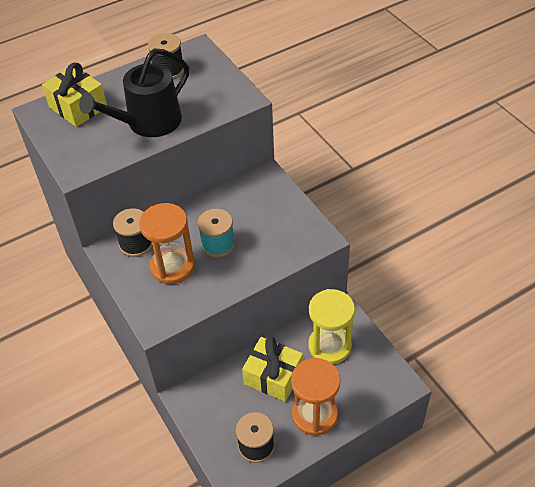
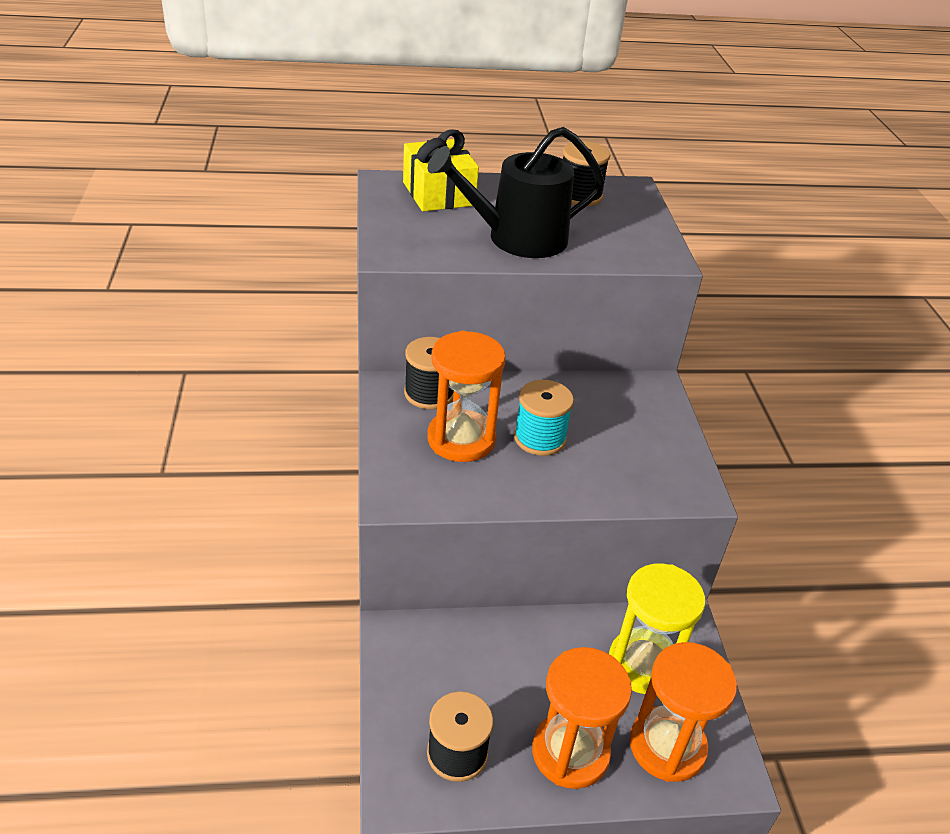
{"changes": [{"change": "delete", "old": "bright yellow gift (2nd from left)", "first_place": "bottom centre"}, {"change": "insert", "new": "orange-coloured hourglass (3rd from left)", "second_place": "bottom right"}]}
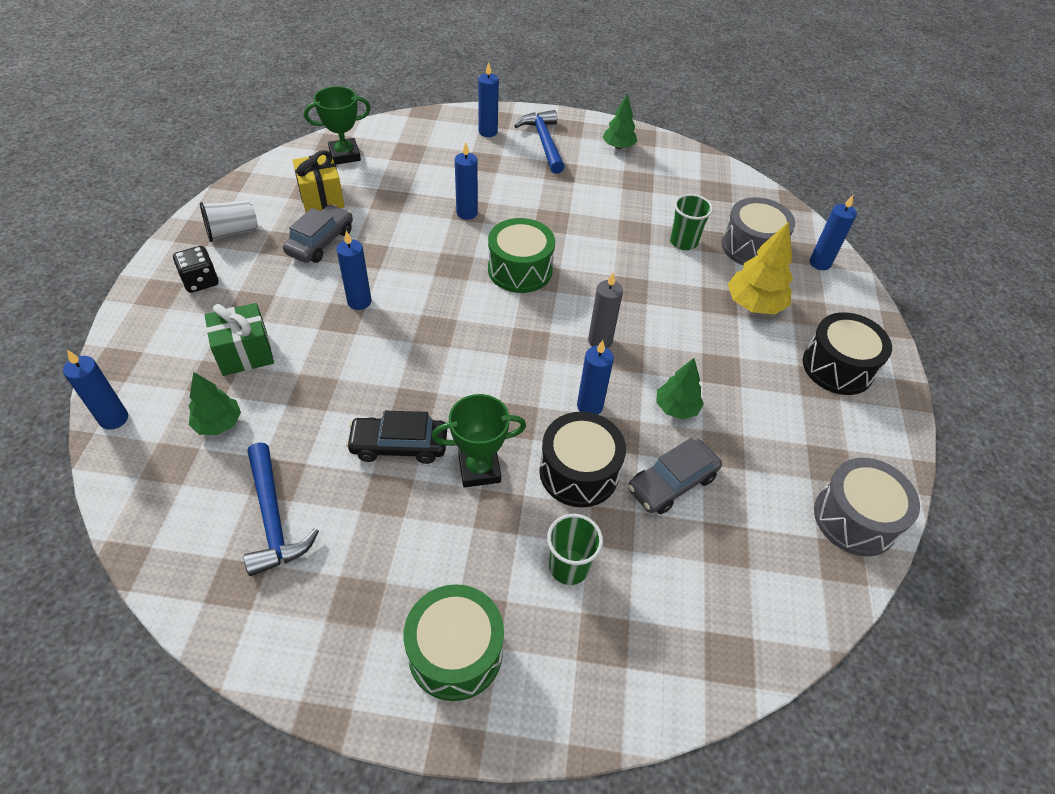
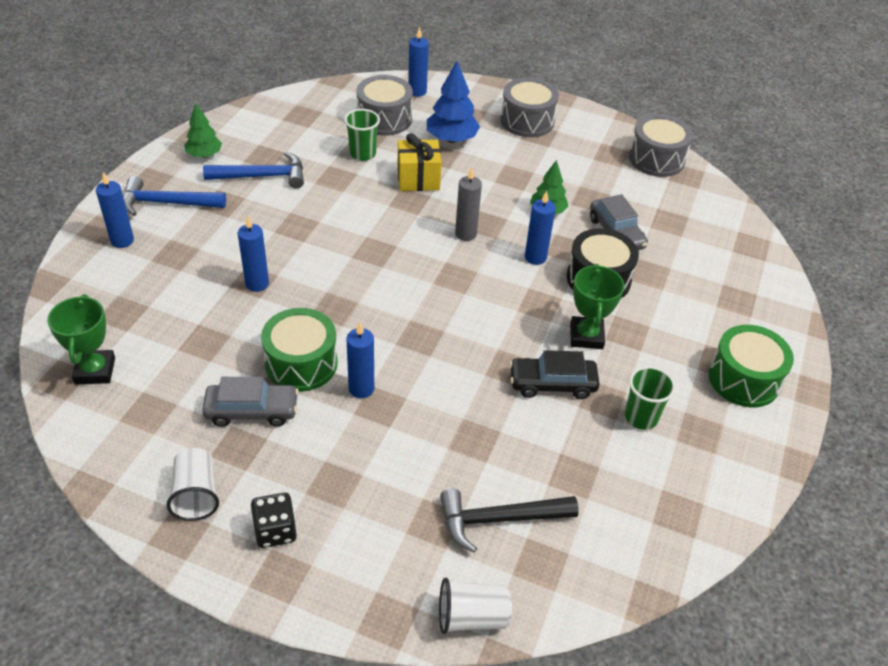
{"changes": [{"change": "delete", "old": "green gift", "first_place": "middle left"}, {"change": "move", "old": "royal blue carpenter's hammer (1st from left in the first image)", "new": "royal blue carpenter's hammer (2nd from left)", "first_place": "middle left", "second_place": "top left"}, {"change": "move", "old": "bright yellow gift", "first_place": "top left", "second_place": "top centre"}, {"change": "move", "old": "green toy drum (2nd from left in the first image)", "new": "green toy drum (1st from left)", "first_place": "top centre", "second_place": "centre"}, {"change": "move", "old": "green beaker (1st from left in the first image)", "new": "green beaker (2nd from left)", "first_place": "bottom centre", "second_place": "middle right"}, {"change": "replace", "old": "royal blue pillar candle (1st from left)", "new": "white beaker (2nd from left)", "first_place": "middle left", "second_place": "bottom centre"}, {"change": "replace", "old": "green tree (1st from left)", "new": "ebony carpenter's hammer", "first_place": "middle left", "second_place": "bottom centre"}, {"change": "recolor", "old": "bright yellow tree", "new": "royal blue tree", "first_place": "middle right", "second_place": "top centre"}, {"change": "recolor", "old": "ebony toy drum (2nd from left)", "new": "gray toy drum (2nd from left)", "first_place": "middle right", "second_place": "top centre"}, {"change": "rotate", "old": "gray car (1st from left)", "first_place": "top left", "second_place": "middle left", "degrees": 135}, {"change": "rotate", "old": "ebony car", "first_place": "centre", "second_place": "centre", "degrees": 75}]}
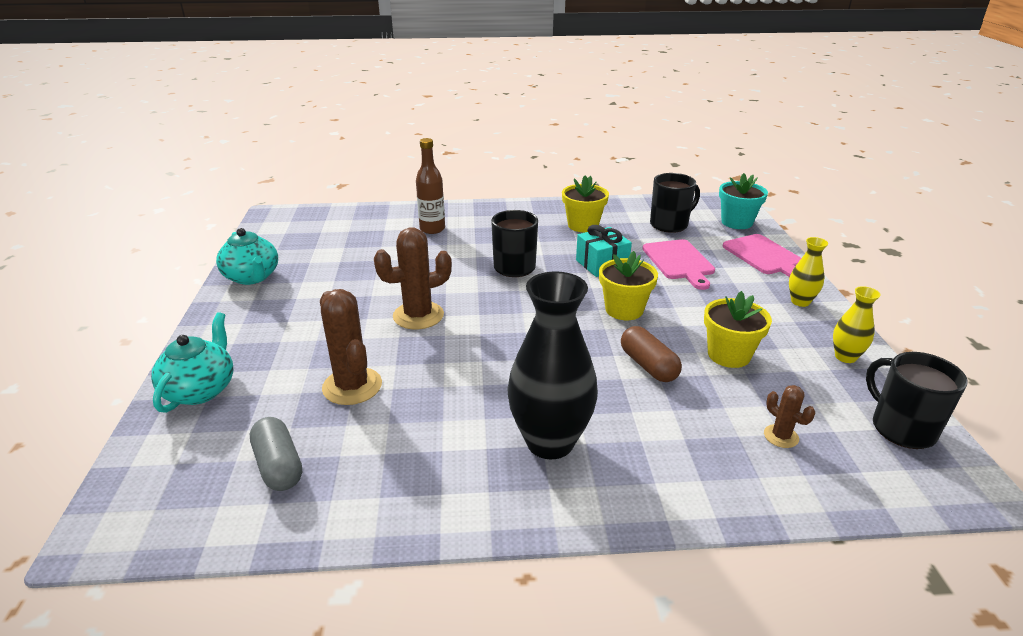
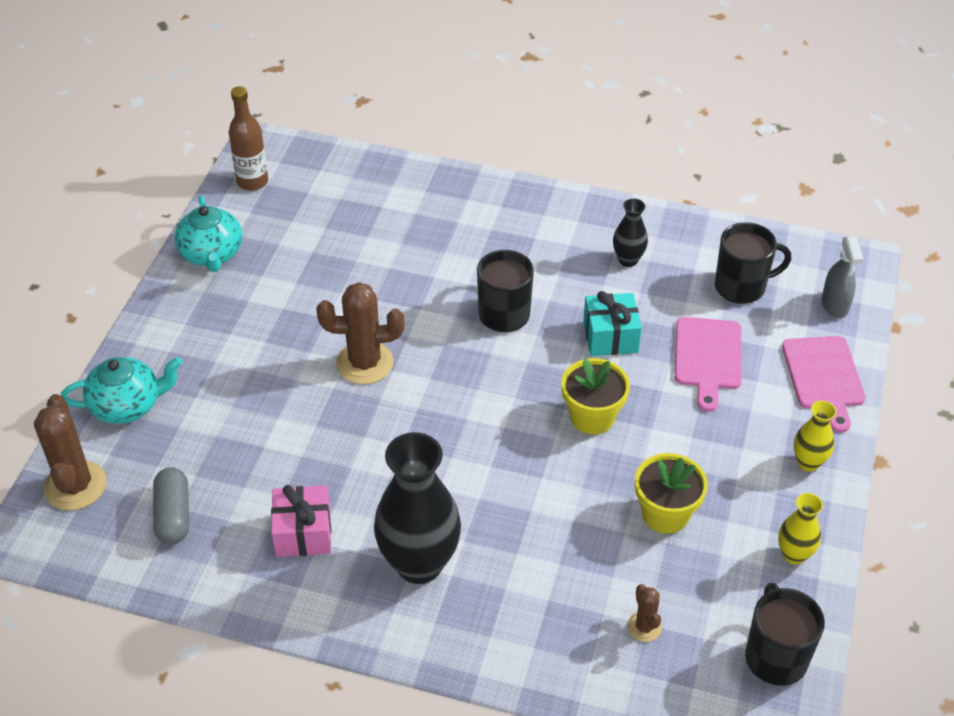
{"changes": [{"change": "delete", "old": "dark brown capsule", "first_place": "centre"}, {"change": "insert", "new": "rosy gift", "second_place": "bottom left"}, {"change": "move", "old": "dark brown prickly plant (1st from left)", "first_place": "centre", "second_place": "middle left"}, {"change": "move", "old": "dark brown drink bottle", "first_place": "top centre", "second_place": "top left"}, {"change": "replace", "old": "bright yellow plant pot (1st from left)", "new": "ebony tall vase (2nd from left)", "first_place": "top centre", "second_place": "top centre"}, {"change": "replace", "old": "aqua plant pot", "new": "gray spray cleaner", "first_place": "top right", "second_place": "middle right"}, {"change": "rotate", "old": "aqua china teapot (1st from left)", "first_place": "middle left", "second_place": "middle left", "degrees": 45}]}
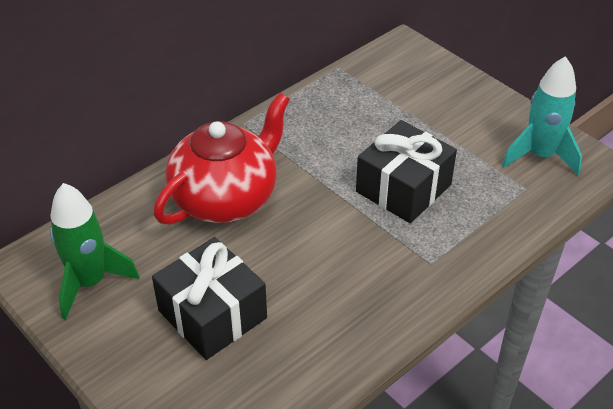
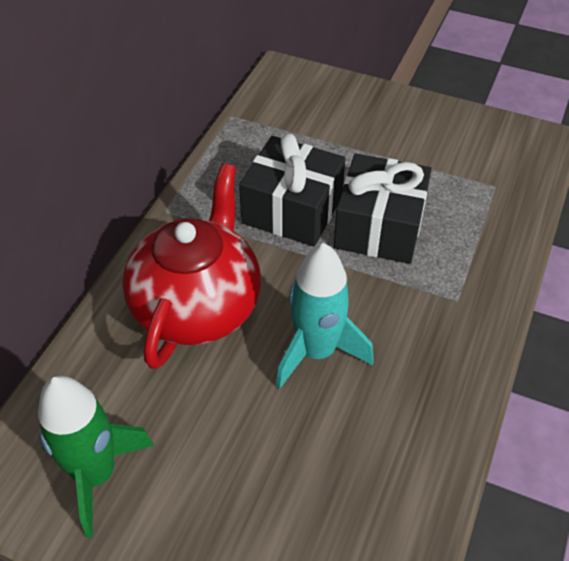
{"changes": [{"change": "move", "old": "ebony gift (1st from left)", "first_place": "bottom centre", "second_place": "centre"}, {"change": "move", "old": "aqua spaceship", "first_place": "top right", "second_place": "centre"}]}
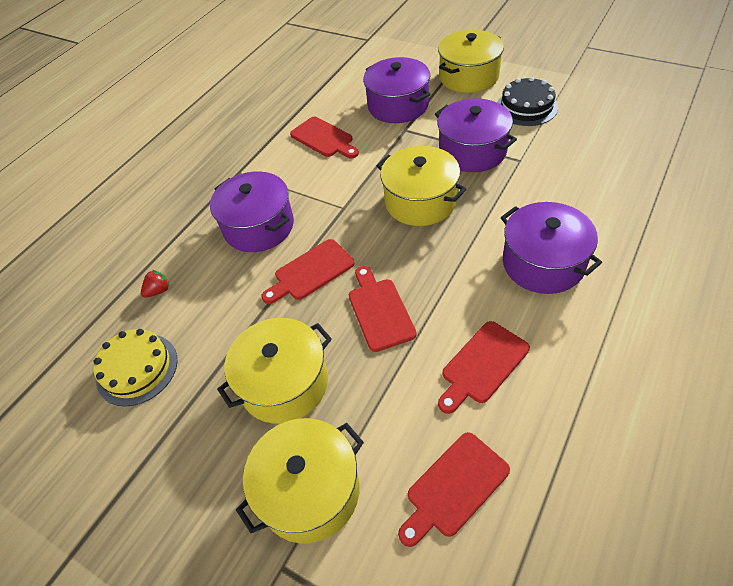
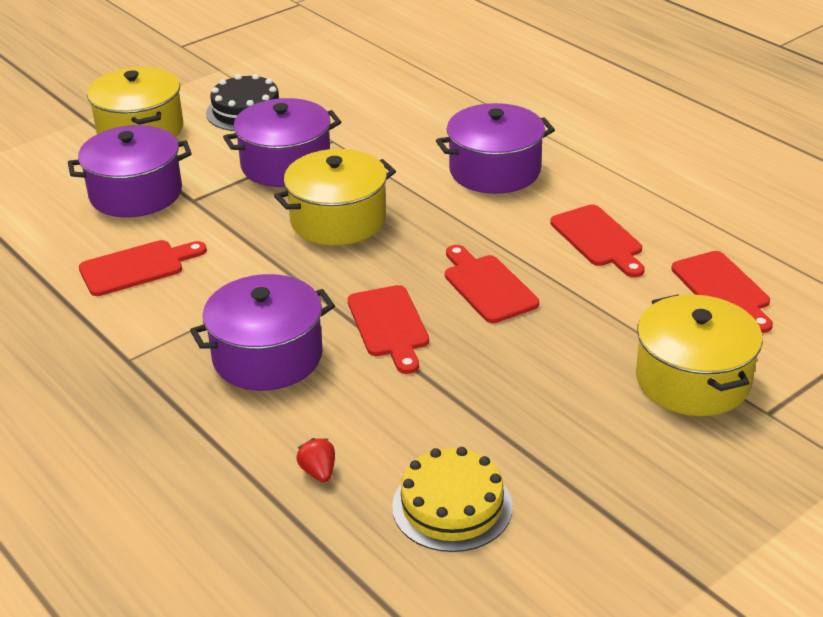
{"changes": [{"change": "delete", "old": "bright yellow stockpot (1st from left)", "first_place": "centre"}, {"change": "rotate", "old": "red chopping board (3rd from left)", "first_place": "centre", "second_place": "centre", "degrees": 60}]}
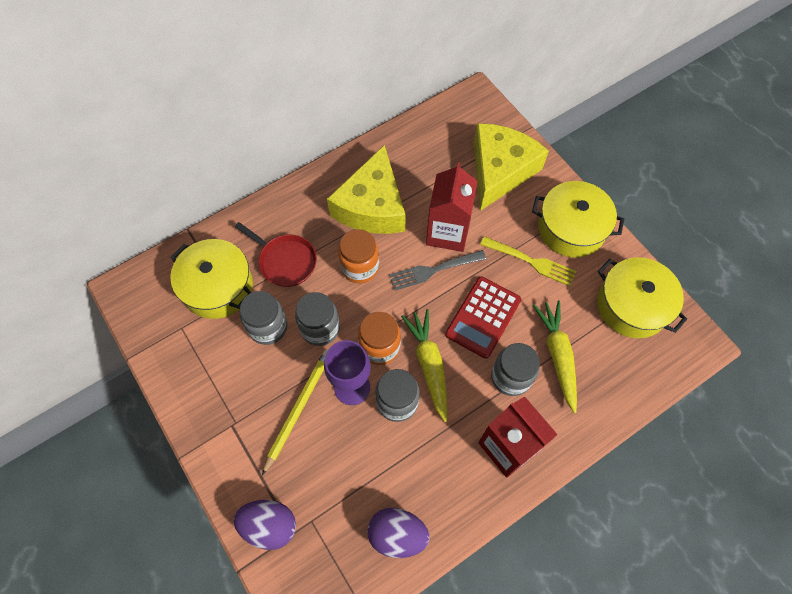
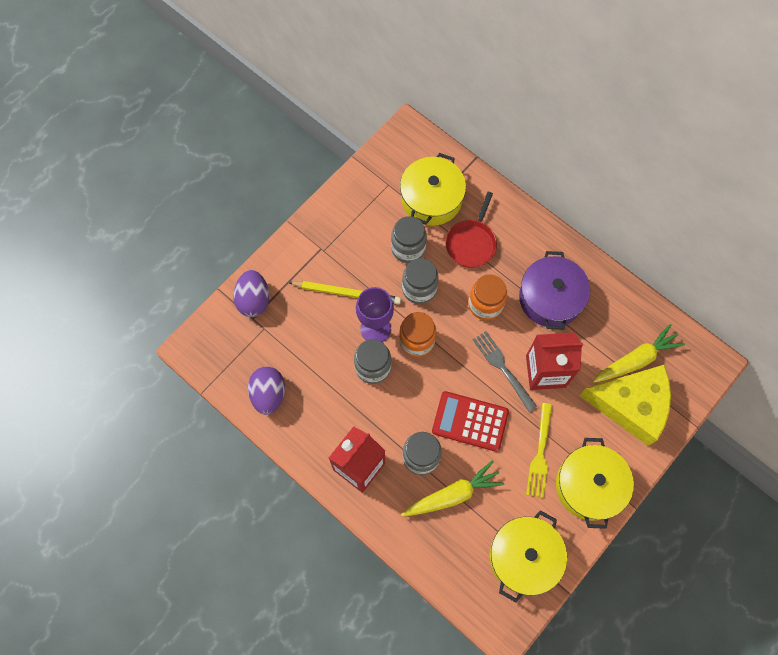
{"changes": [{"change": "move", "old": "bright yellow root vegetable (1st from left in the first image)", "new": "bright yellow root vegetable (2nd from left)", "first_place": "centre", "second_place": "middle right"}, {"change": "replace", "old": "bright yellow piece of cheese (1st from left)", "new": "violet stockpot", "first_place": "top centre", "second_place": "middle right"}]}
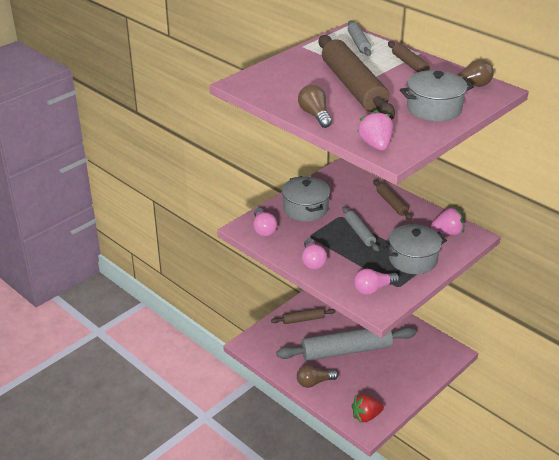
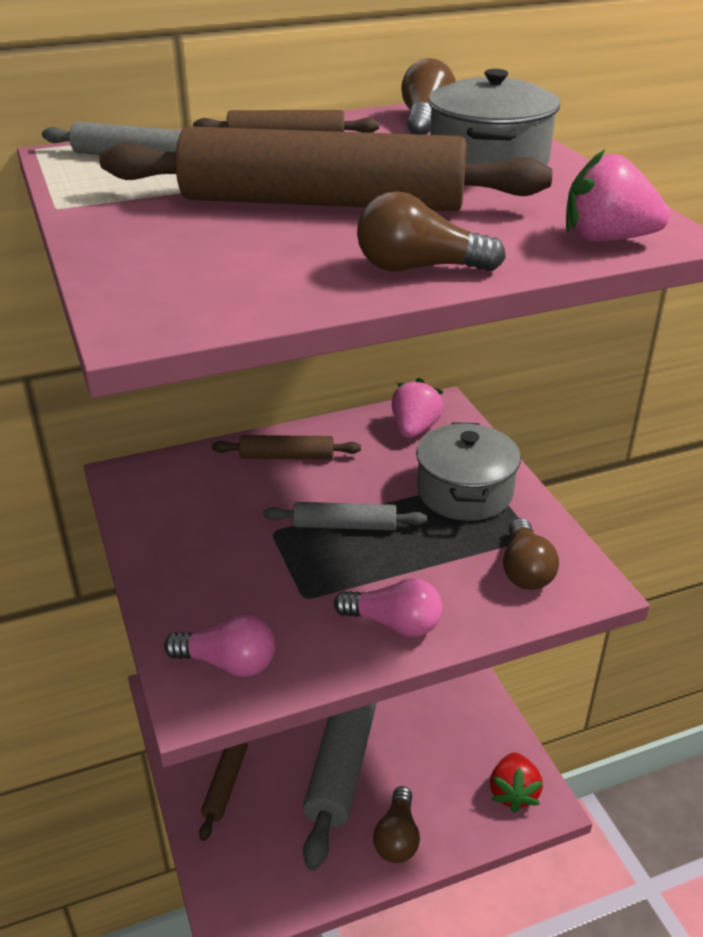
{"changes": [{"change": "delete", "old": "gray stockpot (1st from left)", "first_place": "centre"}, {"change": "recolor", "old": "rosy lightbulb (3rd from left)", "new": "dark brown lightbulb (4th from left)", "first_place": "middle right", "second_place": "middle right"}]}
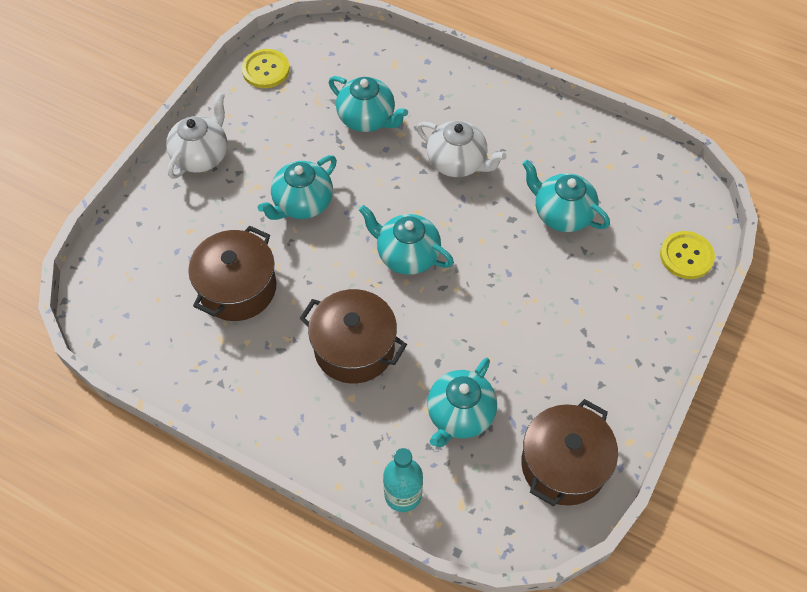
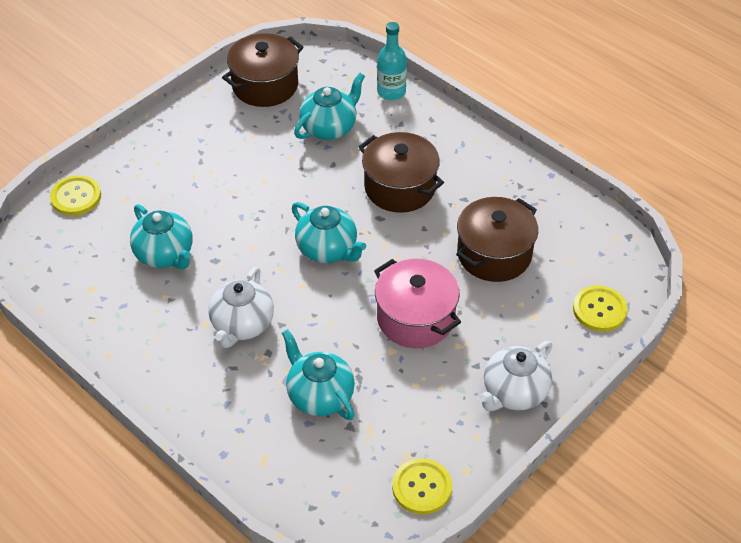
{"changes": [{"change": "insert", "new": "bright yellow sewing button (3rd from left)", "second_place": "middle right"}, {"change": "replace", "old": "aqua china teapot (1st from left)", "new": "rosy stockpot", "first_place": "top centre", "second_place": "centre"}, {"change": "rotate", "old": "white china teapot (2nd from left in the first image)", "first_place": "top centre", "second_place": "middle left", "degrees": -120}]}
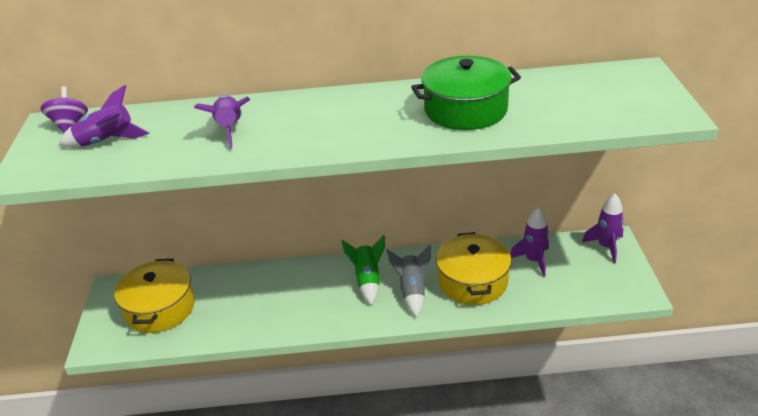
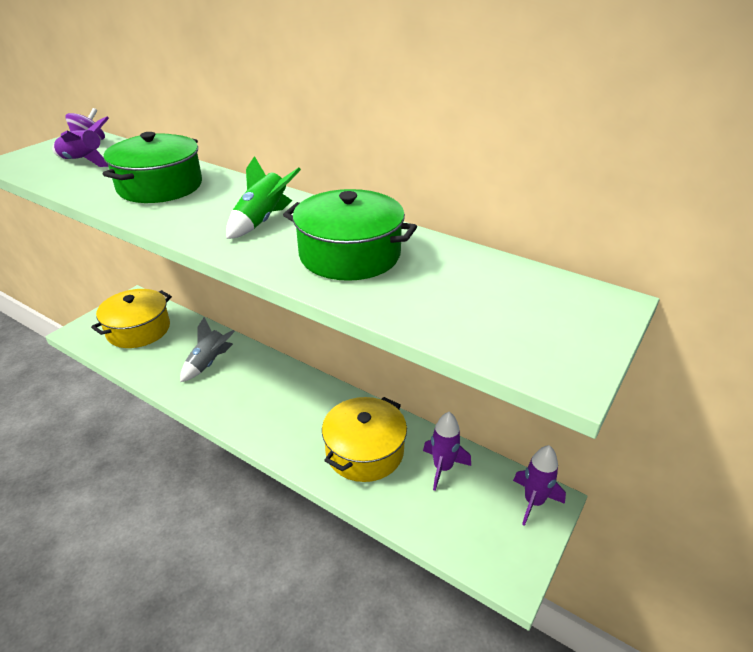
{"changes": [{"change": "move", "old": "green spaceship", "first_place": "centre", "second_place": "top centre"}, {"change": "move", "old": "gray spaceship", "first_place": "bottom centre", "second_place": "middle left"}, {"change": "replace", "old": "violet spaceship (2nd from left)", "new": "green stockpot (1st from left)", "first_place": "top left", "second_place": "top left"}]}
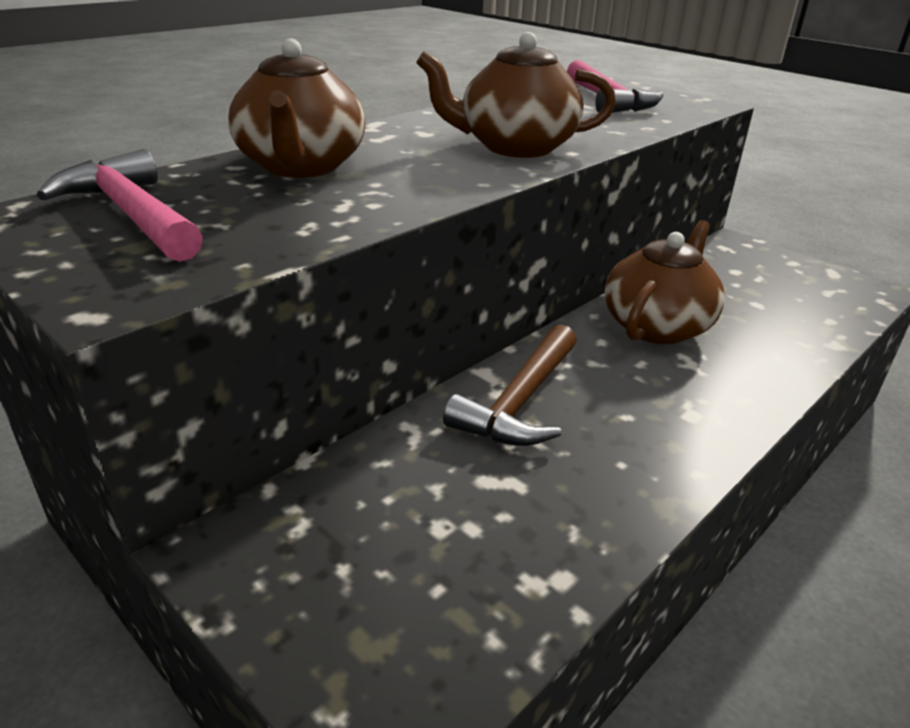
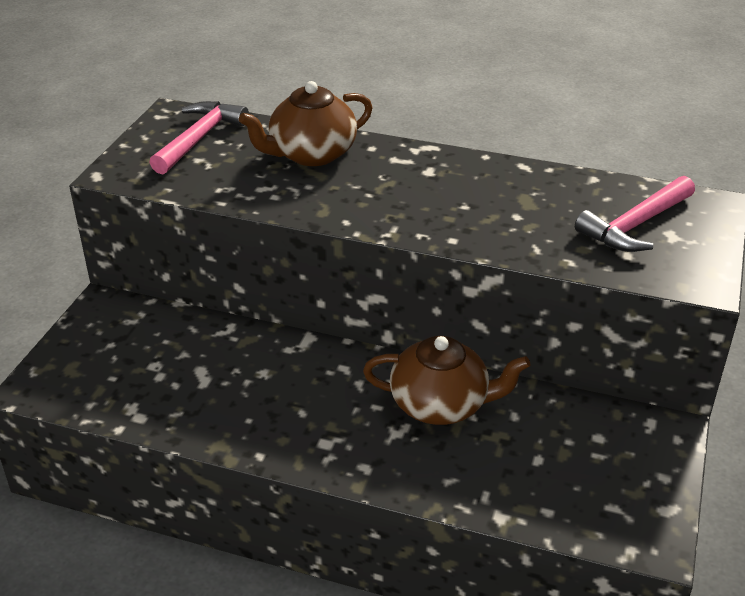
{"changes": [{"change": "delete", "old": "dark brown china teapot (2nd from left)", "first_place": "top centre"}, {"change": "delete", "old": "dark brown carpenter's hammer", "first_place": "centre"}]}
